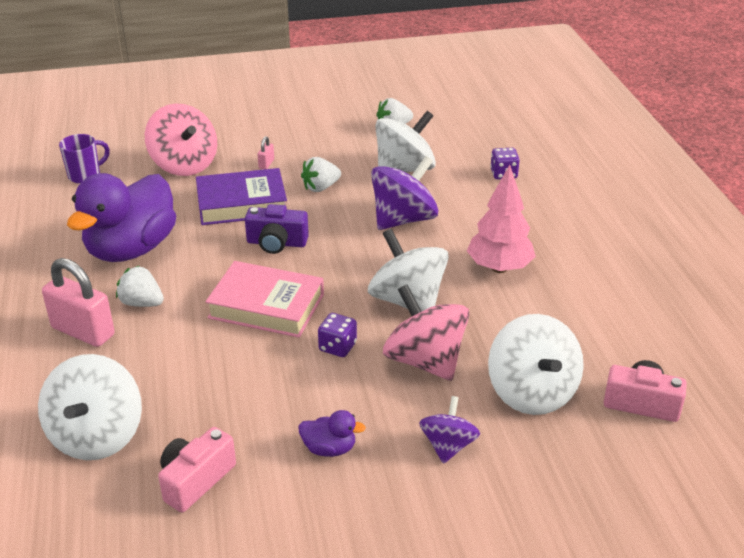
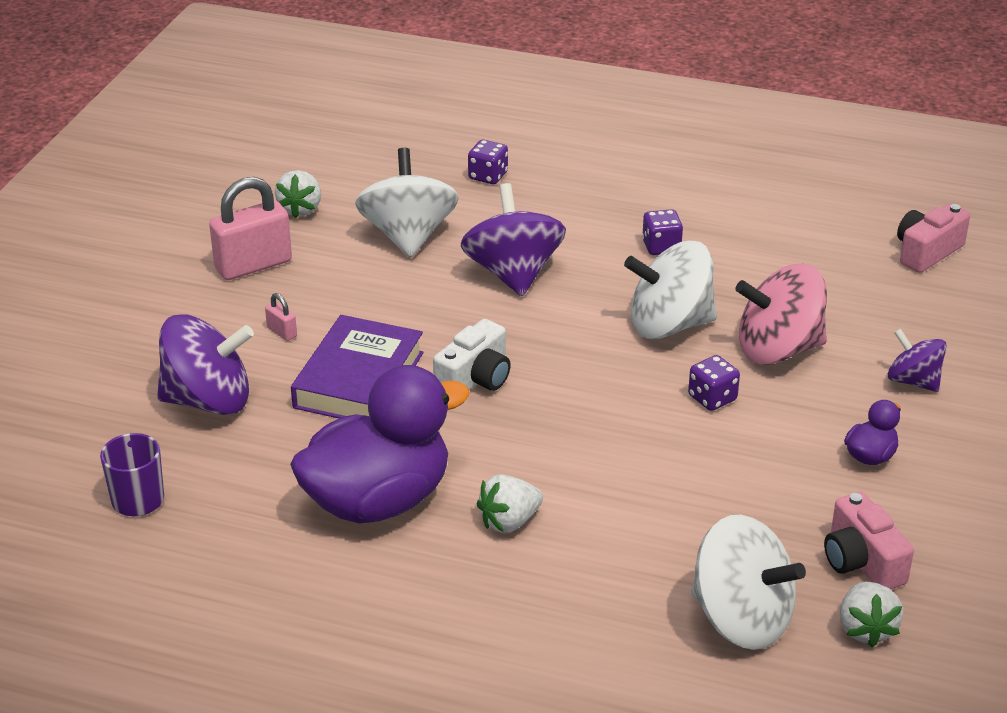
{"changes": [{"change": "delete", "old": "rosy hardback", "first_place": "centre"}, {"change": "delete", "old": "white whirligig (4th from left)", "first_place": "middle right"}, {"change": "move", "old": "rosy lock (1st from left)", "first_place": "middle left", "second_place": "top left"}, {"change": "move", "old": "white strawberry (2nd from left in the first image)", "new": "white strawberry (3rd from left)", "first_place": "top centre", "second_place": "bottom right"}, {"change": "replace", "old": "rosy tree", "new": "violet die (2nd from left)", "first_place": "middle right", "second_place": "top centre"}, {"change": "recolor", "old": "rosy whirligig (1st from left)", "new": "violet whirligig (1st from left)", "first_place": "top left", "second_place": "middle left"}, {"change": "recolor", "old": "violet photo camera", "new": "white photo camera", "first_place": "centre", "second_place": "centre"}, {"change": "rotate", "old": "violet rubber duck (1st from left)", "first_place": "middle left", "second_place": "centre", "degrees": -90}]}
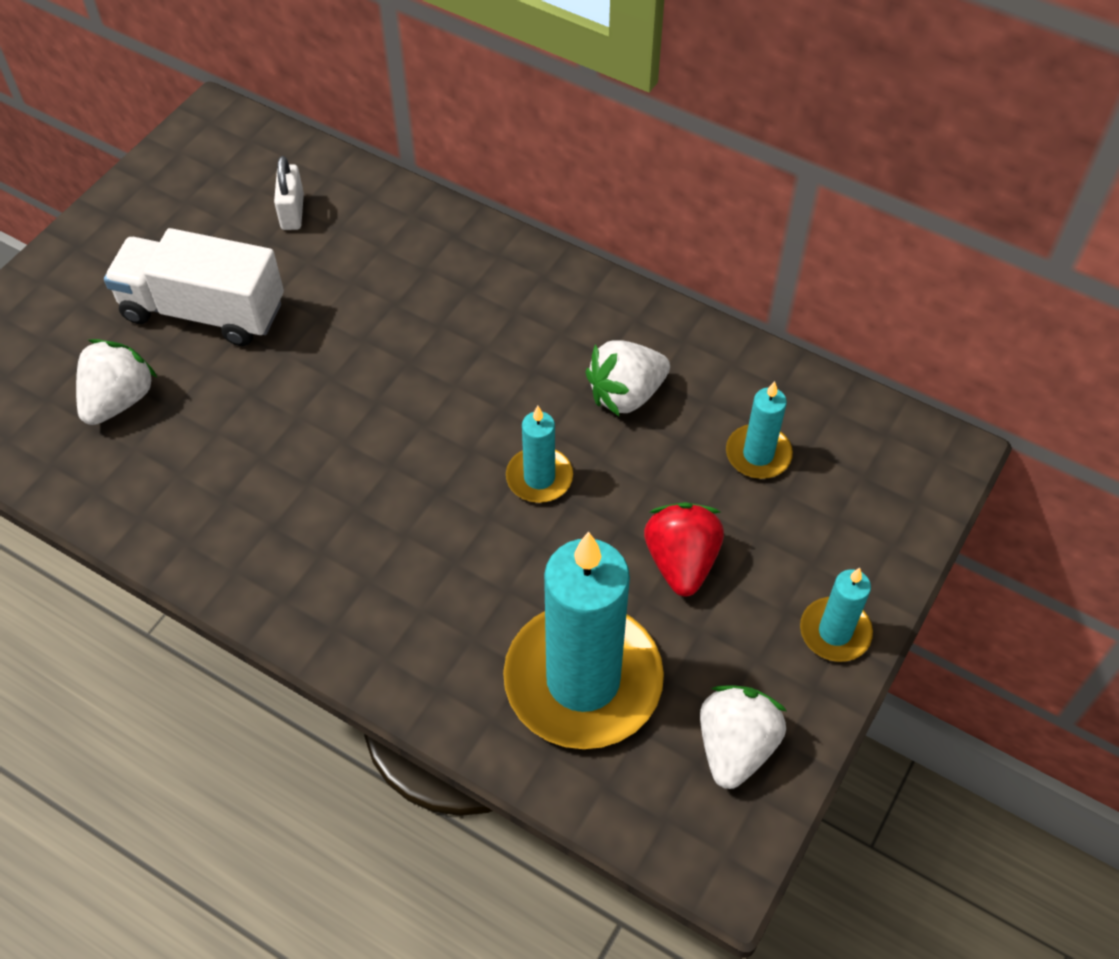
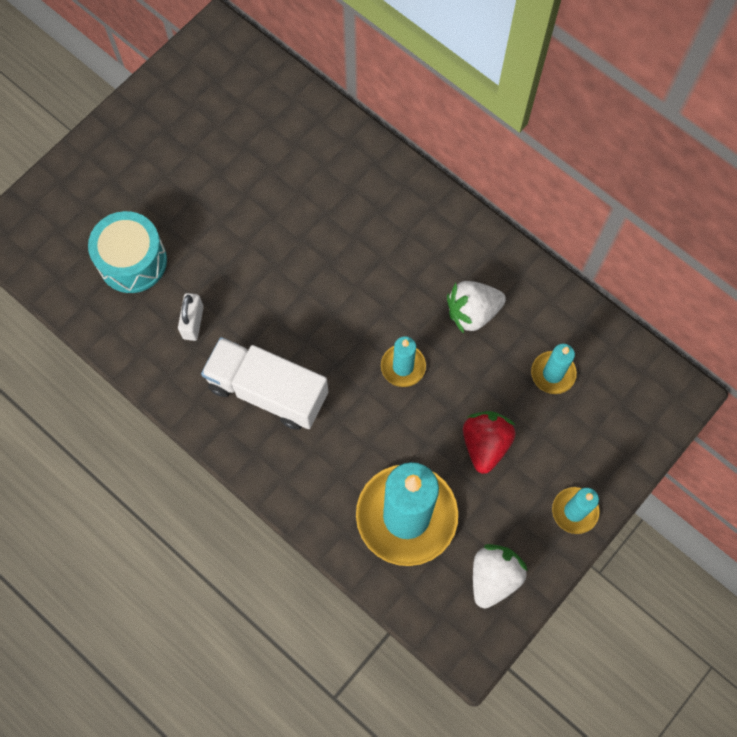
{"changes": [{"change": "move", "old": "white toy truck", "first_place": "top left", "second_place": "centre"}, {"change": "move", "old": "white lock", "first_place": "top left", "second_place": "middle left"}, {"change": "replace", "old": "white strawberry (1st from left)", "new": "aqua toy drum", "first_place": "middle left", "second_place": "middle left"}]}
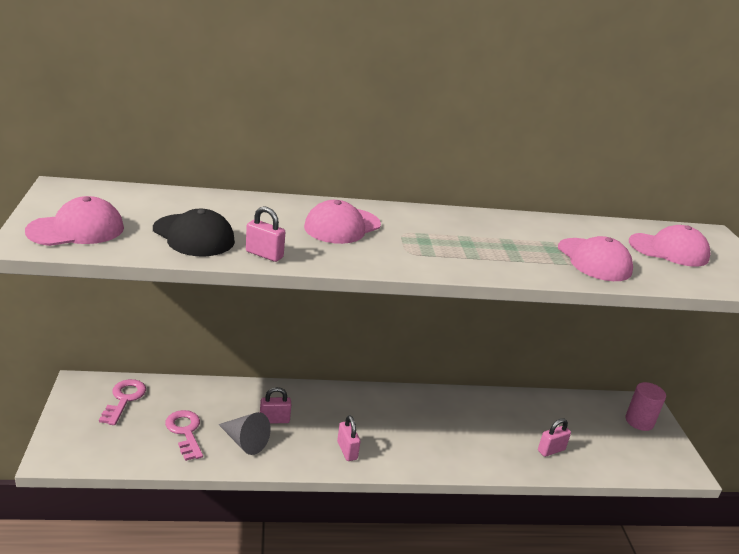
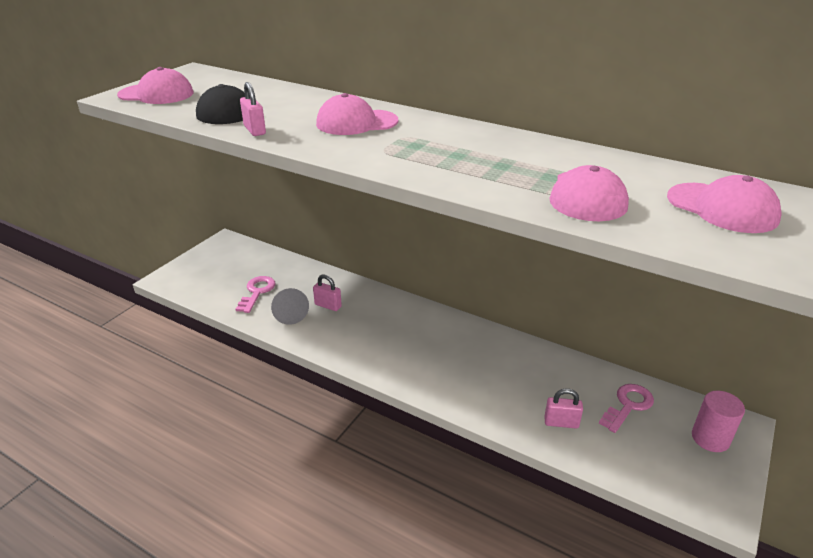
{"changes": [{"change": "delete", "old": "rosy lock (3rd from left)", "first_place": "bottom centre"}, {"change": "move", "old": "rosy door key (1st from left in the first image)", "new": "rosy door key (2nd from left)", "first_place": "bottom left", "second_place": "bottom right"}]}
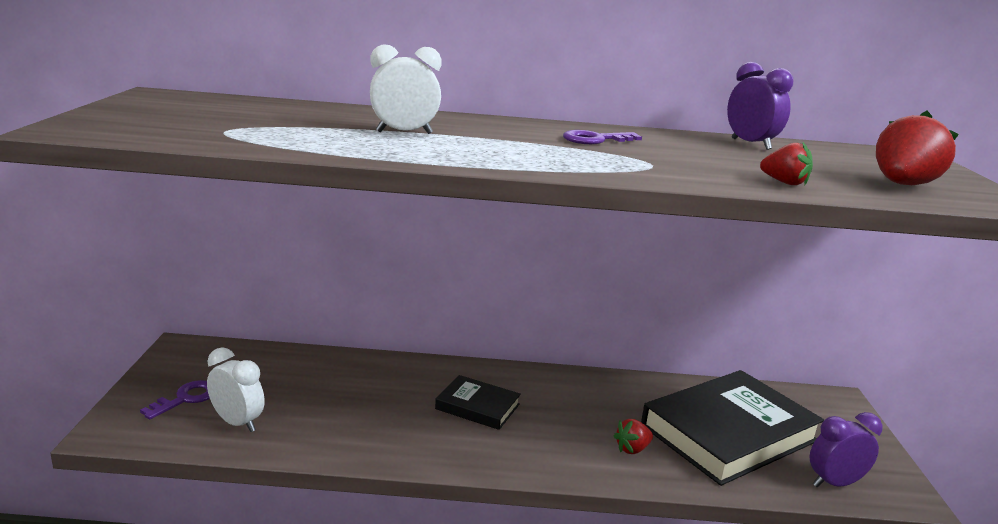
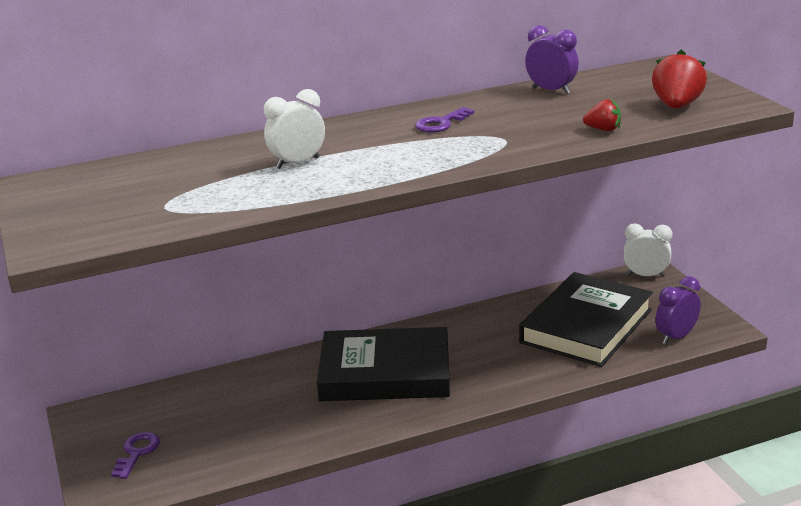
{"changes": [{"change": "delete", "old": "red strawberry (1st from left)", "first_place": "bottom centre"}, {"change": "move", "old": "white alarm clock (1st from left in the first image)", "new": "white alarm clock (2nd from left)", "first_place": "bottom left", "second_place": "middle right"}, {"change": "resize", "old": "ebony hardback (1st from left)", "first_place": "bottom centre", "second_place": "bottom centre", "factor": 2.03}]}
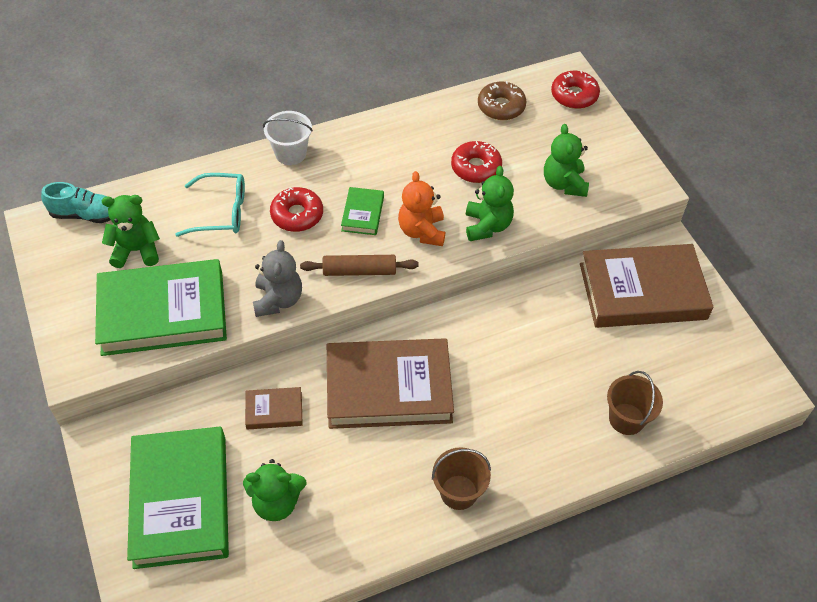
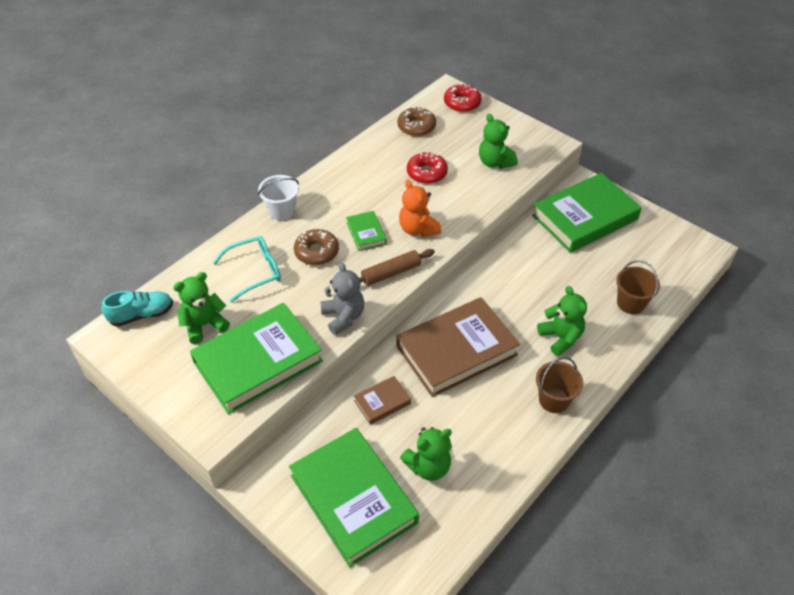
{"changes": [{"change": "move", "old": "green teddy bear (3rd from left in the first image)", "new": "green teddy bear (4th from left)", "first_place": "centre", "second_place": "middle right"}, {"change": "recolor", "old": "red doughnut (1st from left)", "new": "dark brown doughnut (1st from left)", "first_place": "centre", "second_place": "centre"}, {"change": "recolor", "old": "dark brown hardback (3rd from left)", "new": "green hardback (4th from left)", "first_place": "middle right", "second_place": "middle right"}]}
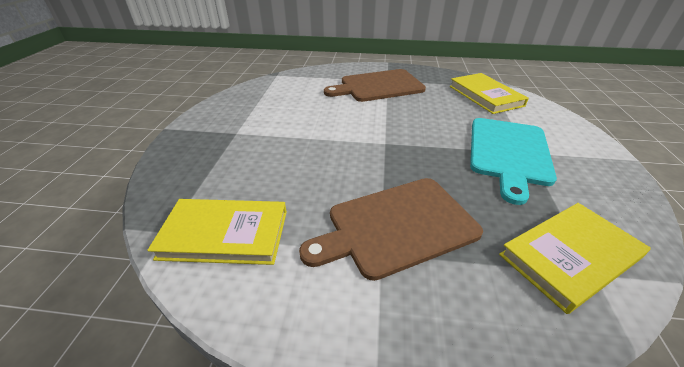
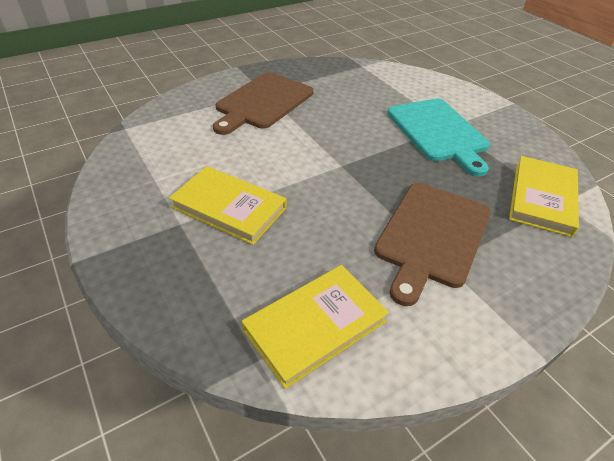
{"changes": [{"change": "move", "old": "bright yellow hardback (2nd from left in the first image)", "new": "bright yellow hardback (1st from left)", "first_place": "top right", "second_place": "centre"}]}
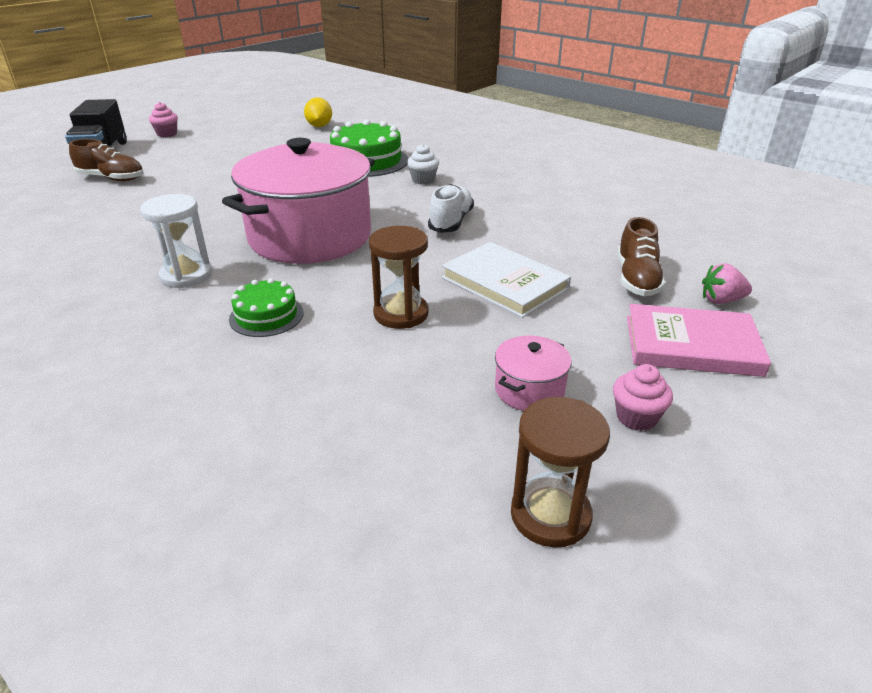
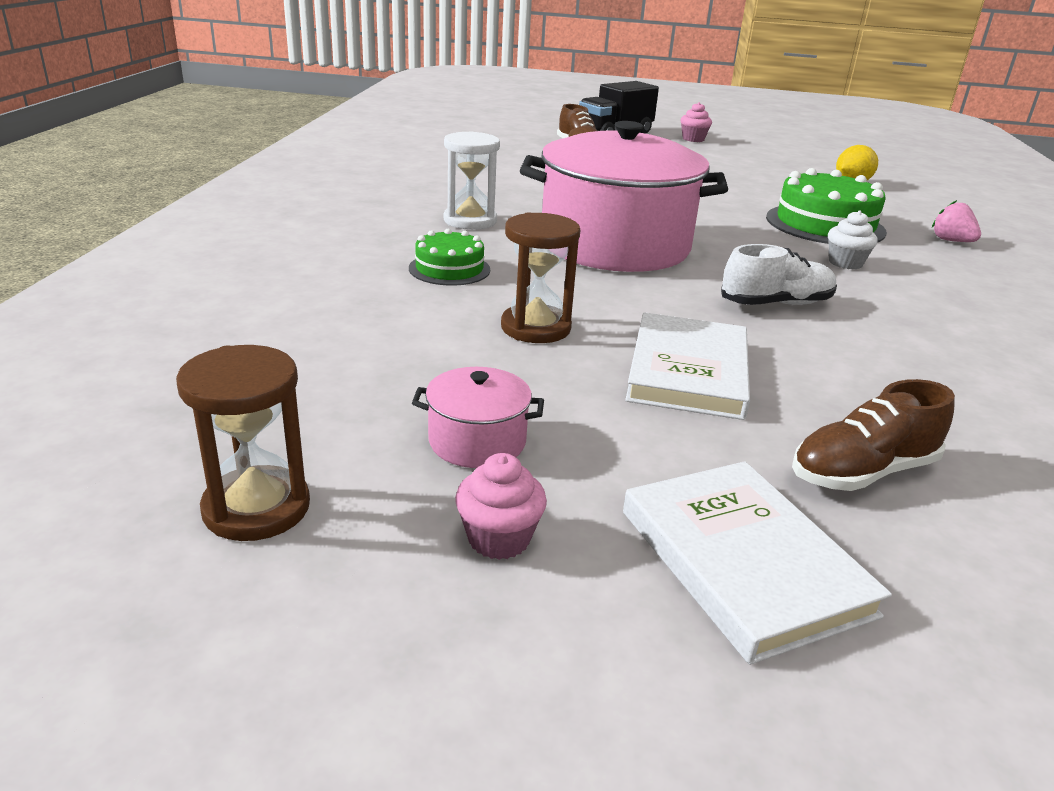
{"changes": [{"change": "move", "old": "rosy strawberry", "first_place": "middle right", "second_place": "top right"}, {"change": "recolor", "old": "rosy hardback", "new": "white hardback (2nd from left)", "first_place": "middle right", "second_place": "bottom right"}]}
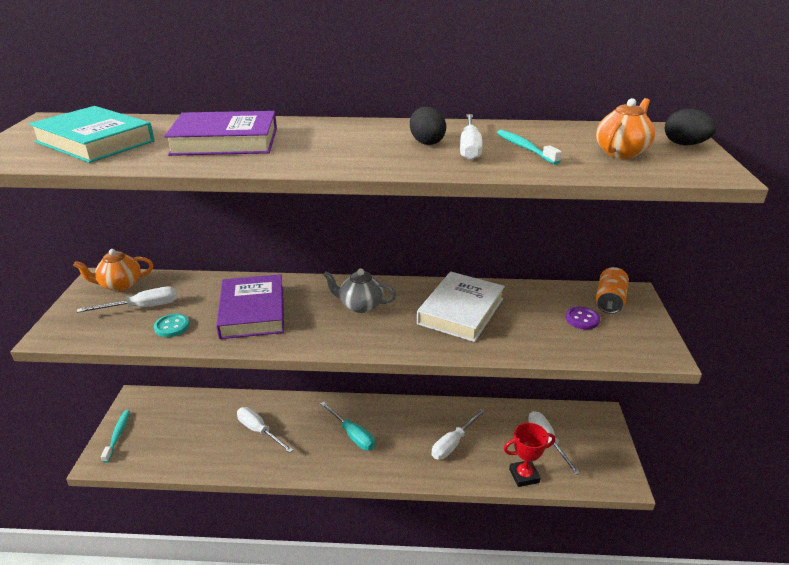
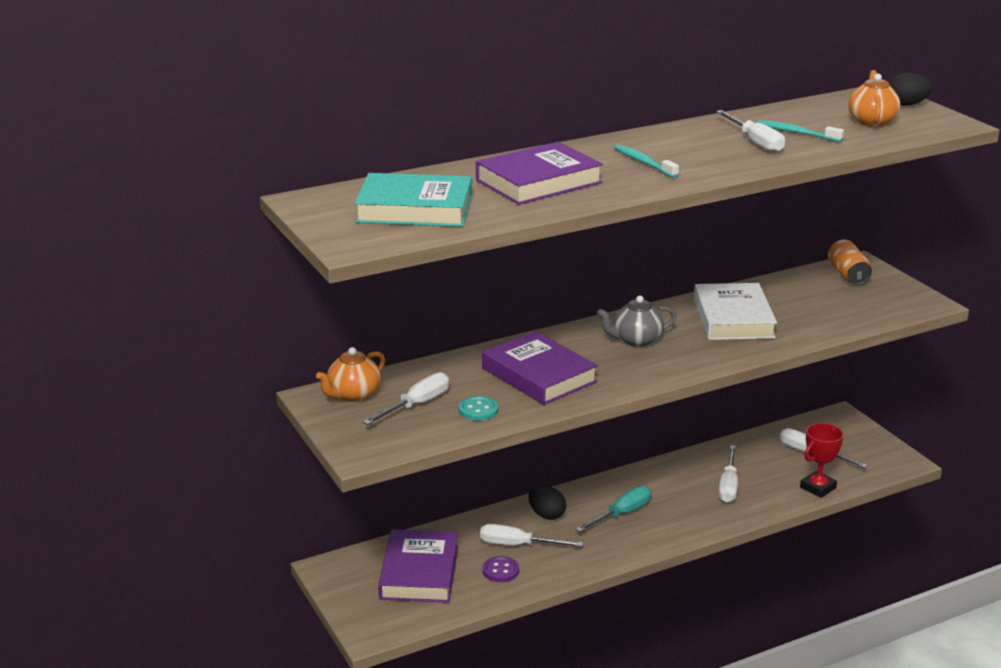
{"changes": [{"change": "insert", "new": "violet hardback (1st from left)", "second_place": "bottom centre"}, {"change": "move", "old": "aqua tooth brush (1st from left)", "first_place": "bottom left", "second_place": "top centre"}, {"change": "move", "old": "ebony egg (1st from left)", "first_place": "top centre", "second_place": "bottom centre"}, {"change": "move", "old": "violet sewing button", "first_place": "middle right", "second_place": "bottom centre"}, {"change": "rotate", "old": "aqua screwdriver", "first_place": "bottom centre", "second_place": "bottom centre", "degrees": -60}]}
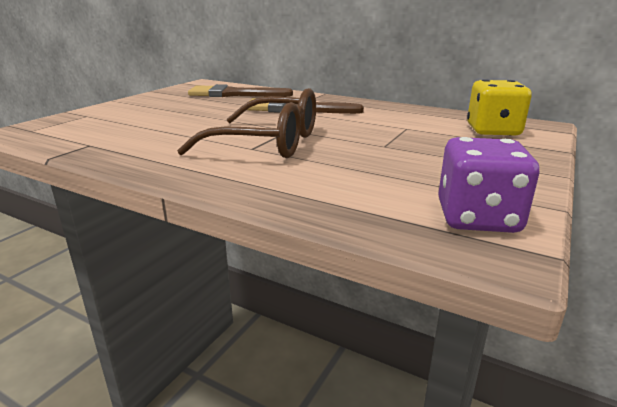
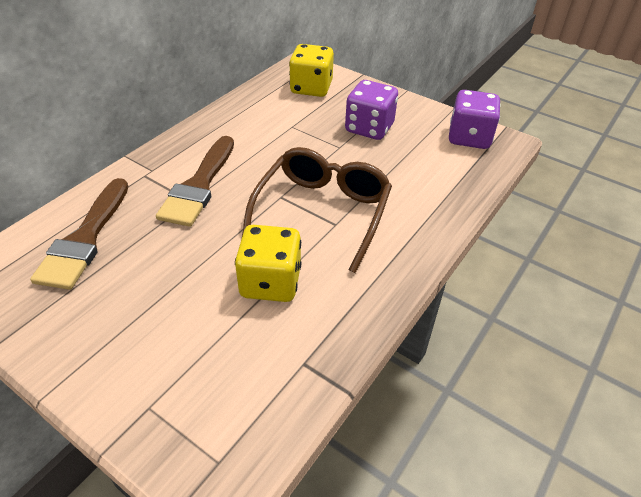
{"changes": [{"change": "insert", "new": "bright yellow die (1st from left)", "second_place": "centre"}, {"change": "insert", "new": "violet die (1st from left)", "second_place": "top centre"}]}
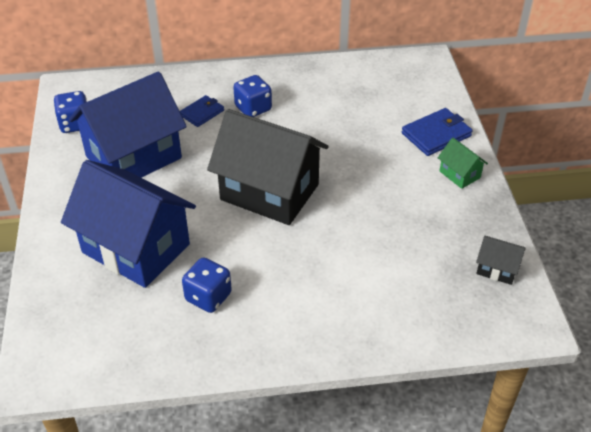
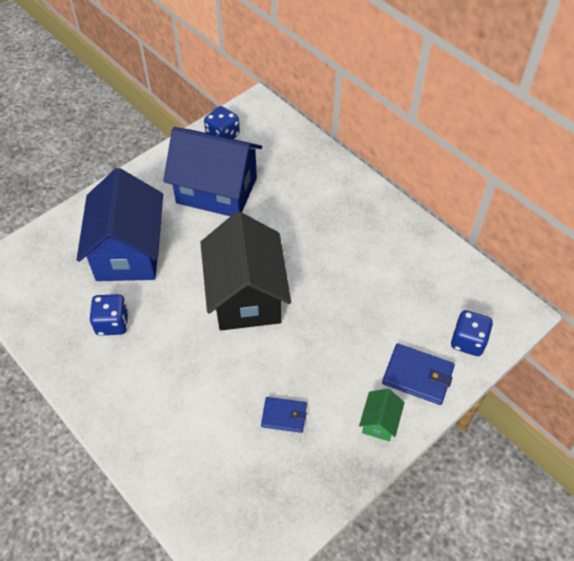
{"changes": [{"change": "delete", "old": "ebony toy house (2nd from left)", "first_place": "middle right"}, {"change": "move", "old": "royal blue card wallet (1st from left)", "first_place": "top centre", "second_place": "bottom centre"}, {"change": "move", "old": "royal blue die (3rd from left)", "first_place": "top centre", "second_place": "middle right"}]}
